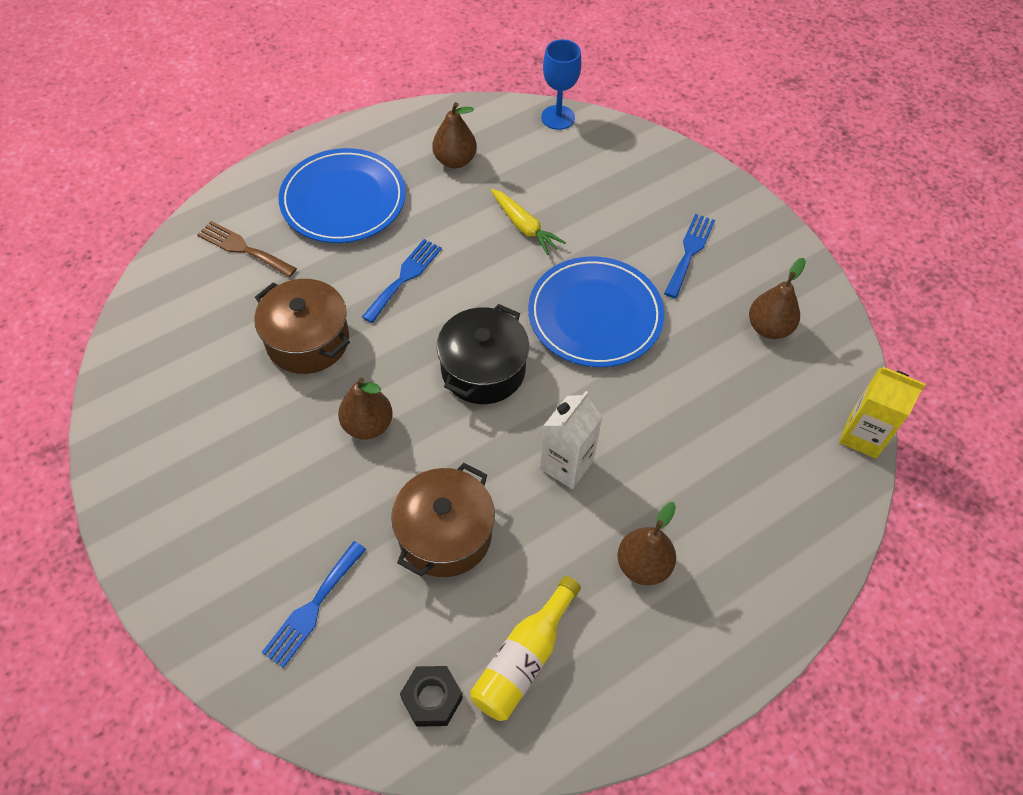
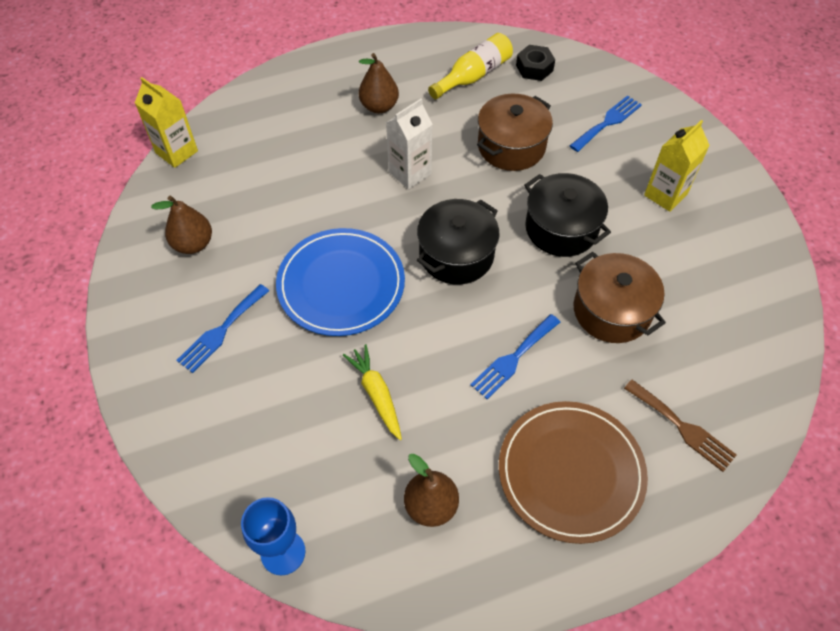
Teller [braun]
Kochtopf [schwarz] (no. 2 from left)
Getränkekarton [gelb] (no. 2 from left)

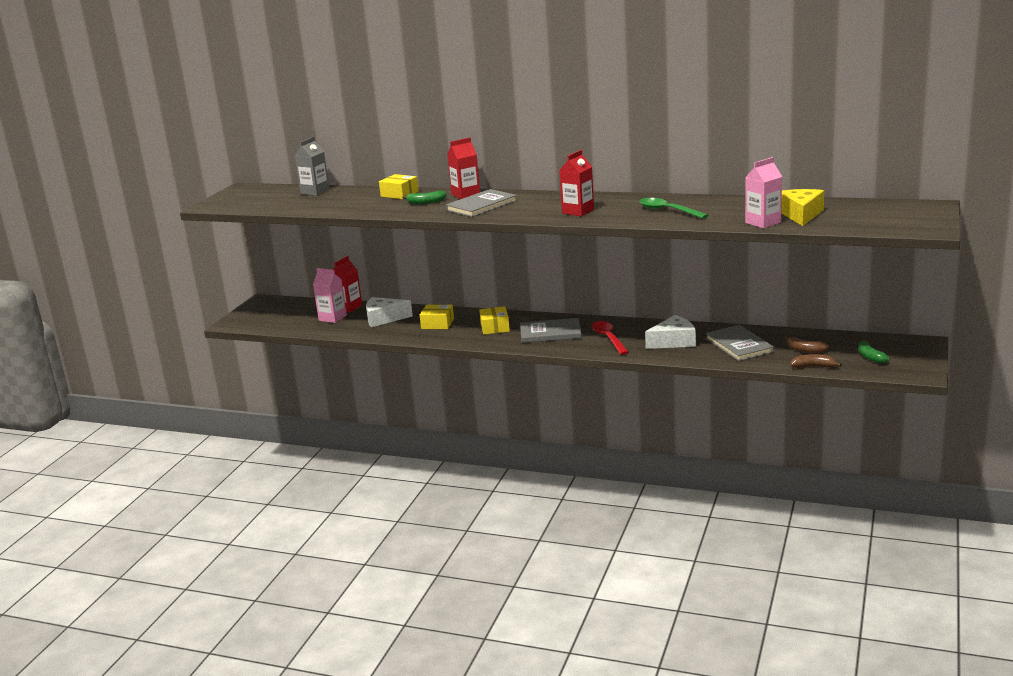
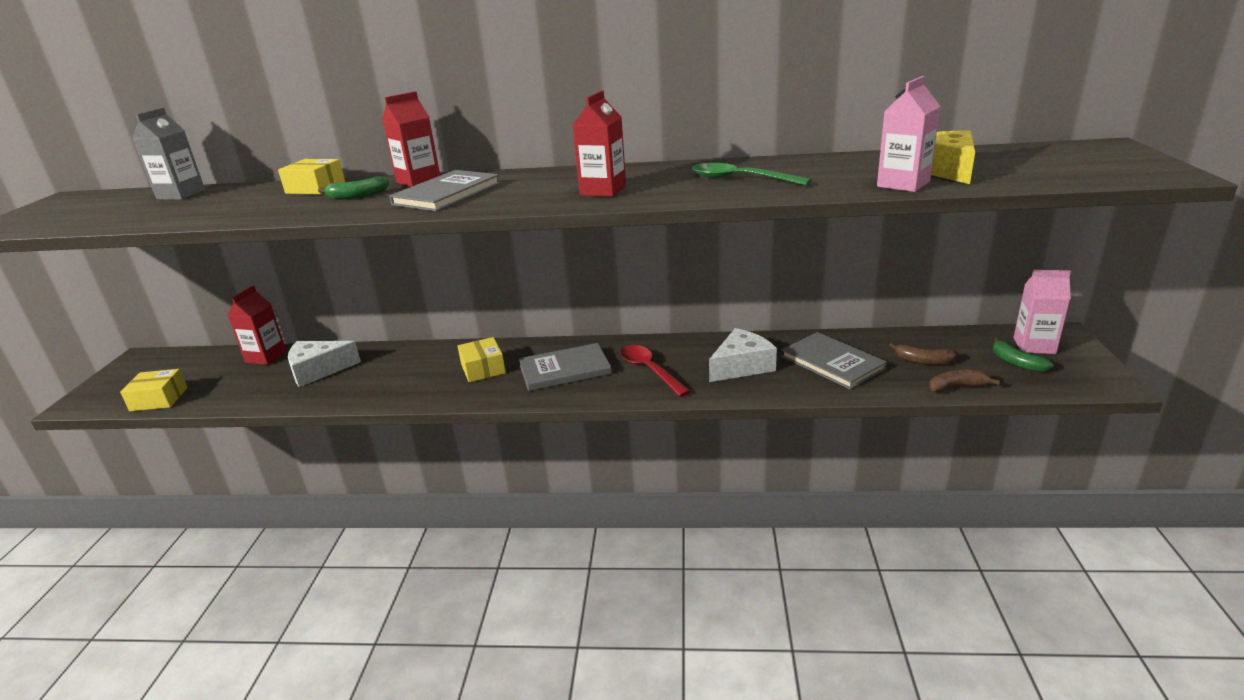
Getränkekarton [rosa] (no. 2 from left)
Schachtel [gelb] (no. 1 from left)

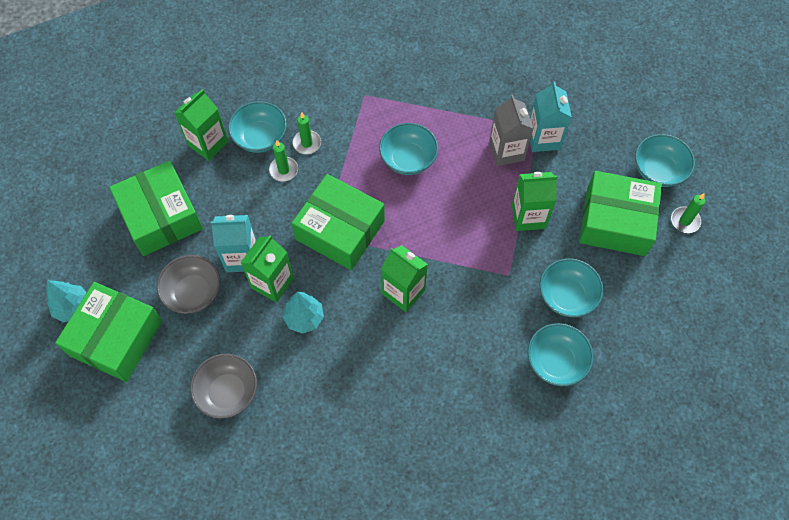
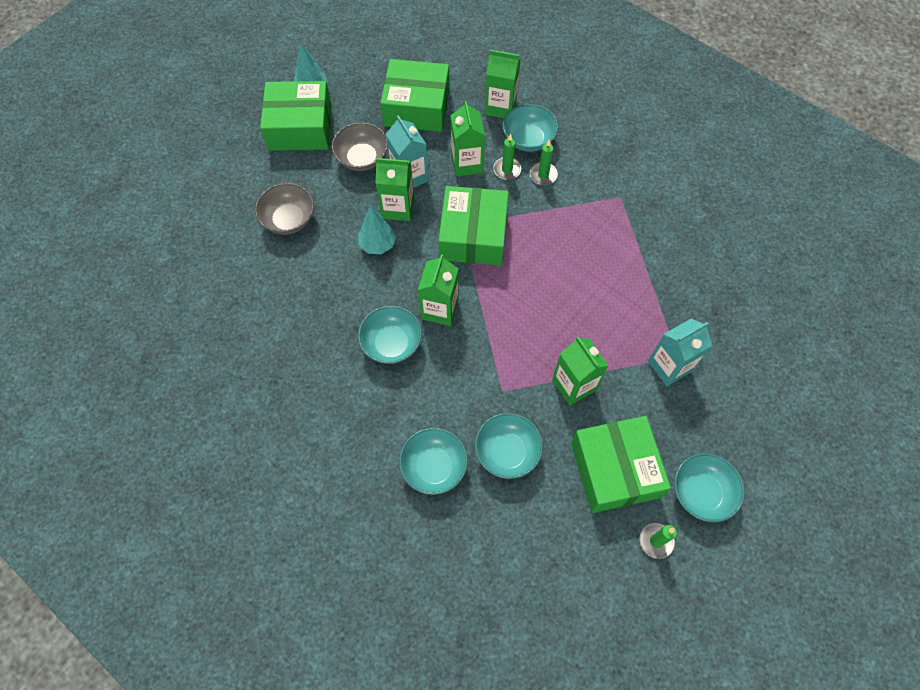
Schachtel [grün] (no. 2 from left)
Schüssel [türkis] (no. 1 from left)
Getränkekarton [grau]
Getränkekarton [grün] (no. 3 from left)

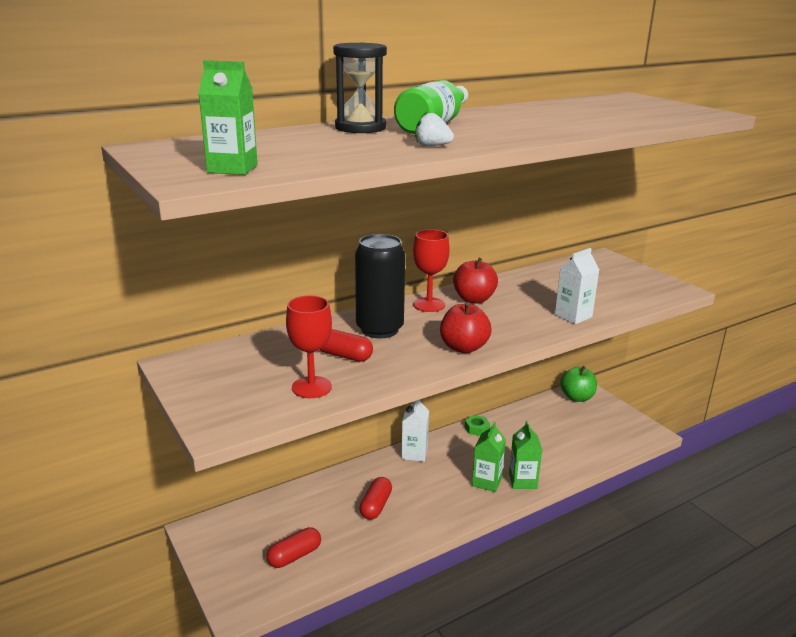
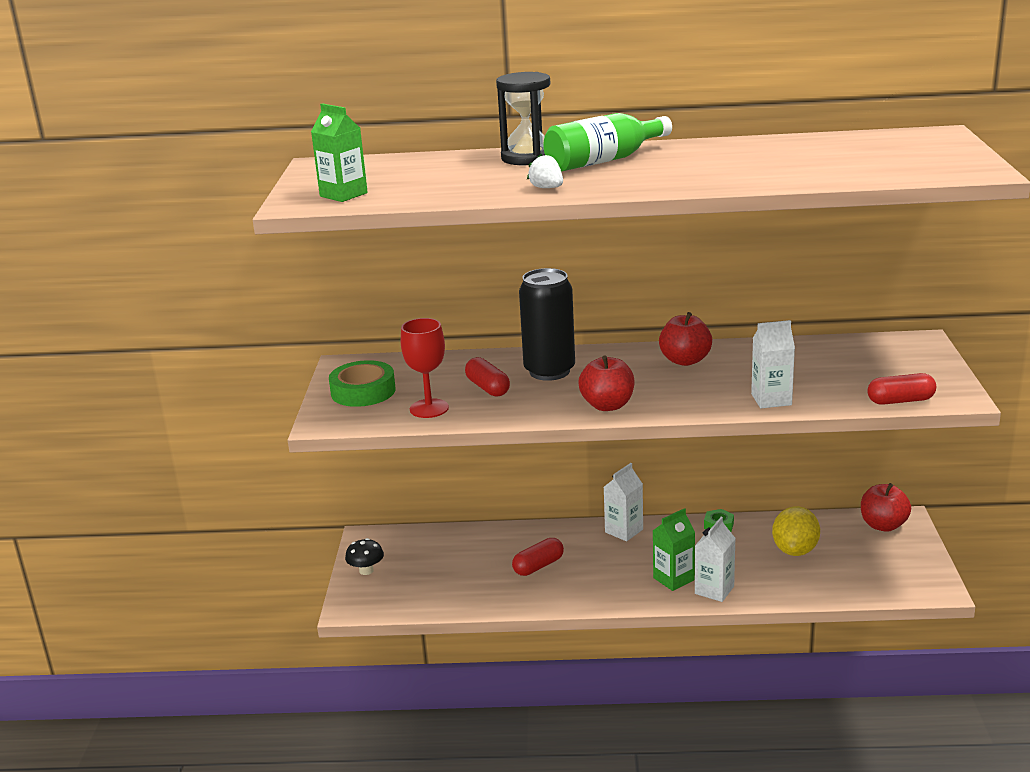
Kapsel [rot] (no. 3 from left)
Kelch [rot] (no. 2 from left in the first image)
Getränkekarton [weiß] (no. 2 from left)
Apfel [rot] (no. 3 from left)
Klebeband [grün]
Pilz [schwarz]
Zitrone [gelb]

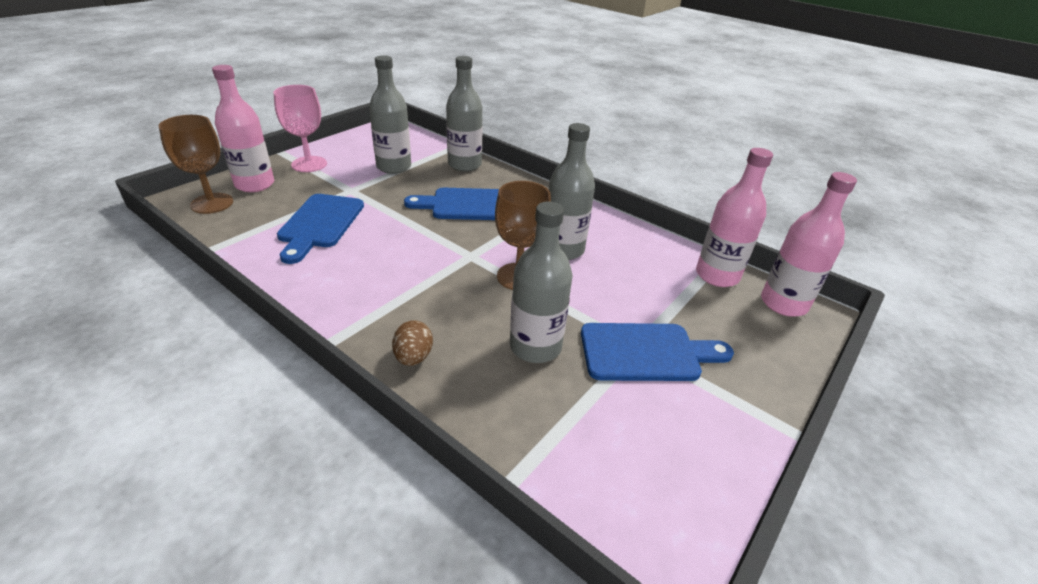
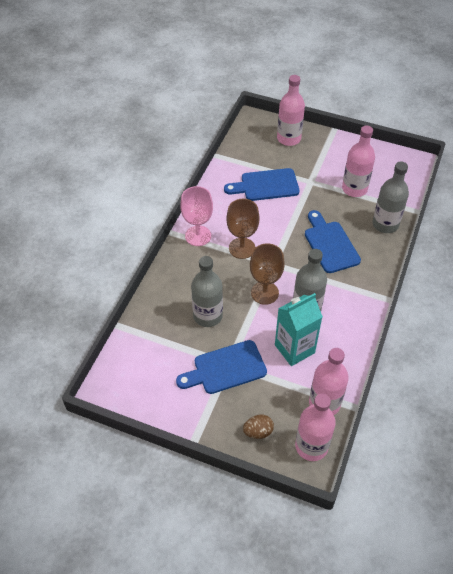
Kelch [braun] (no. 1 from left)
Kelch [rosa]
Flasche [rosa] (no. 4 from left)
Ei [braun]
Schneidebrett [blau] (no. 1 from left)
Getränkekarton [türkis]

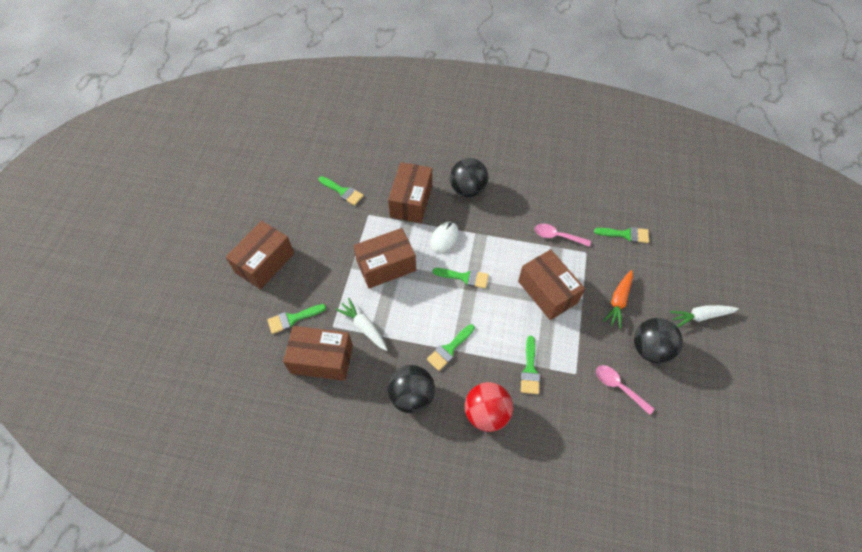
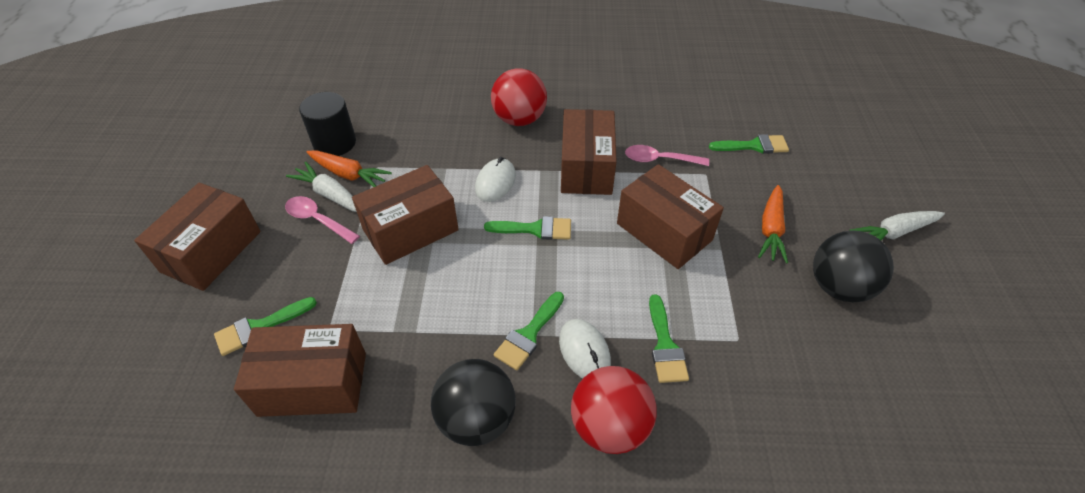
Vollzylinder [schwarz]
Karotte [weiß] (no. 1 from left)
Schachtel [braun] (no. 4 from left)
Ball [rot] (no. 1 from left)
Löffel [rosa] (no. 1 from left)
Karotte [orange] (no. 1 from left)
Computermaus [weiß] (no. 2 from left)

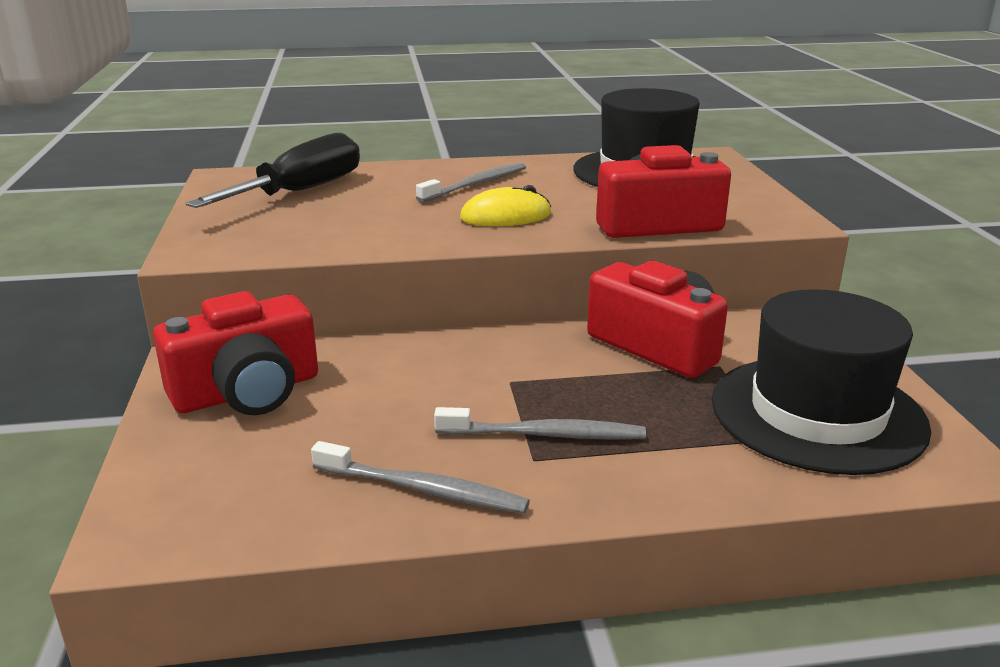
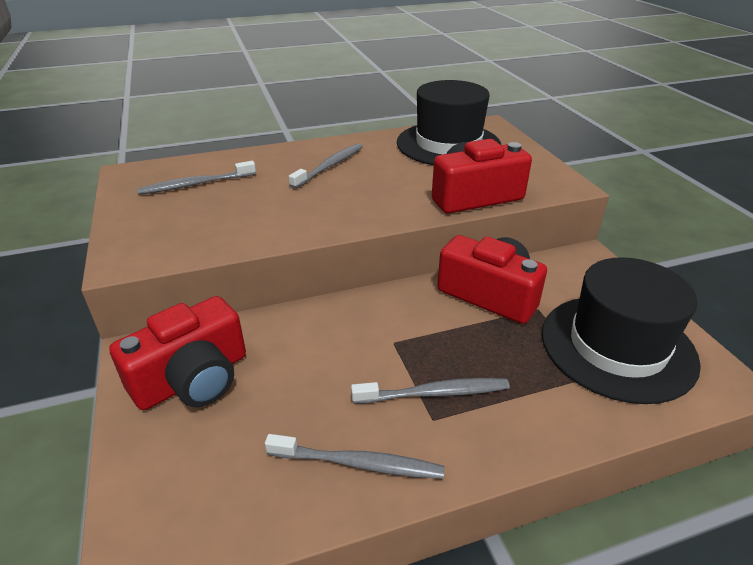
Zahnbürste [grau] (no. 1 from left)
Computermaus [gelb]

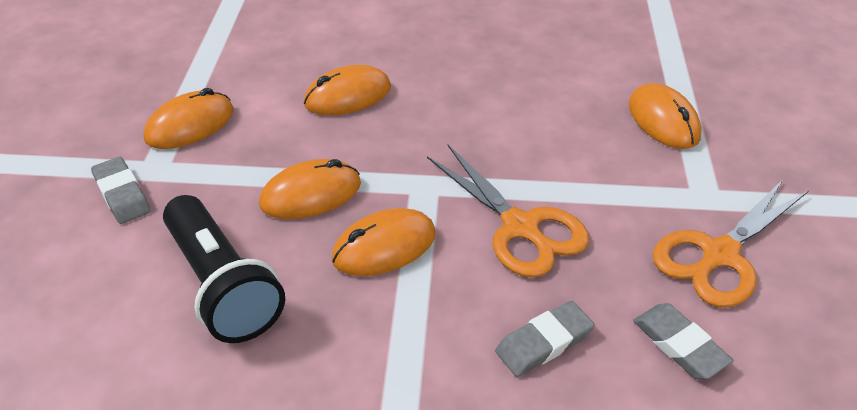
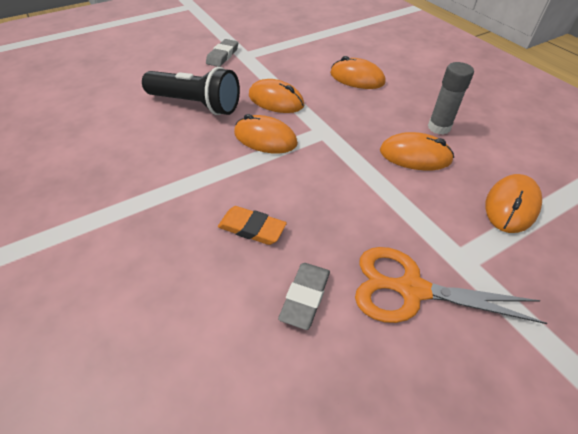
Computermaus [orange] (no. 4 from left)
Taschenlampe [schwarz]
Schere [orange] (no. 1 from left in the first image)
Radiergummi [orange]
Klebestift [grau]

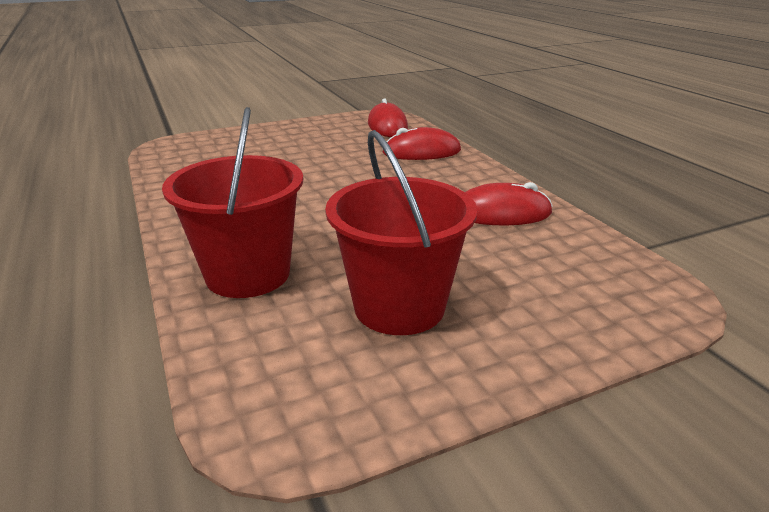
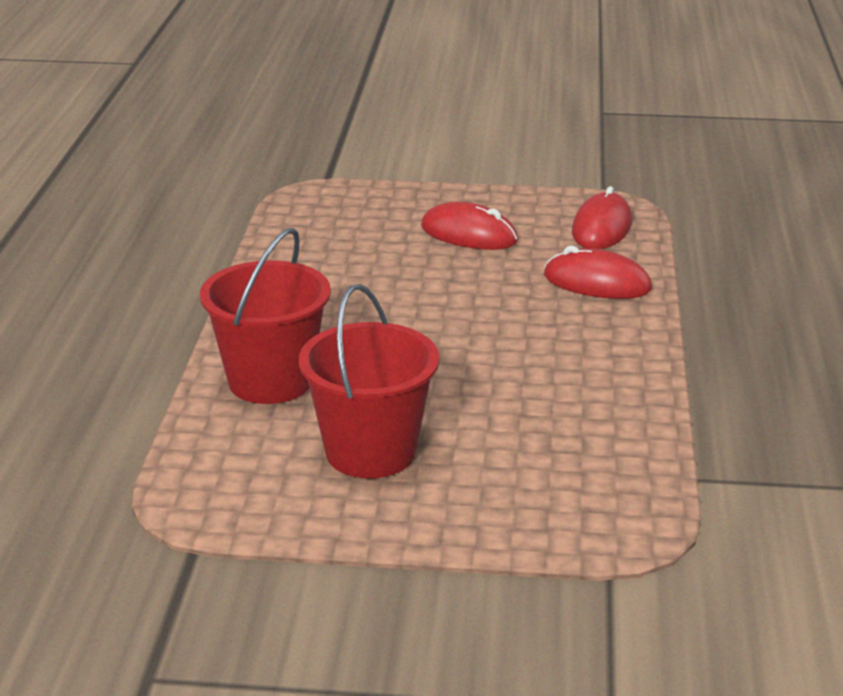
Computermaus [rot] (no. 1 from left)

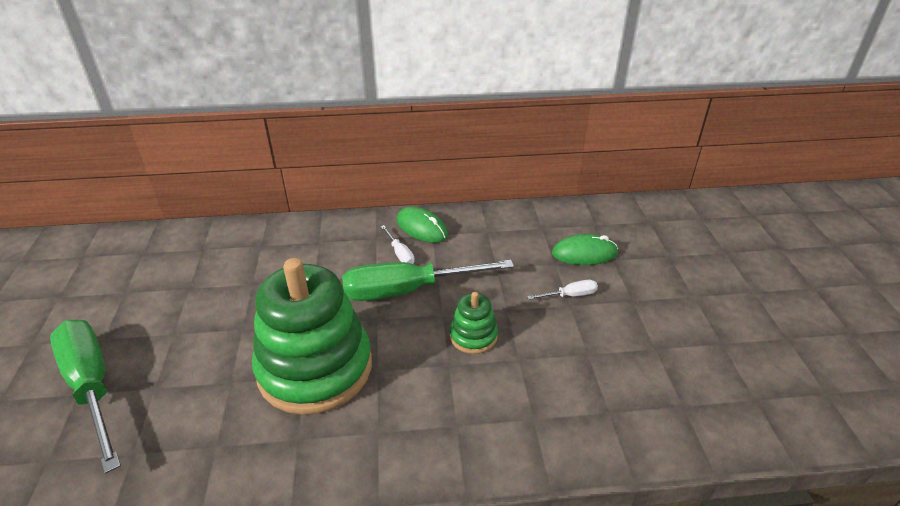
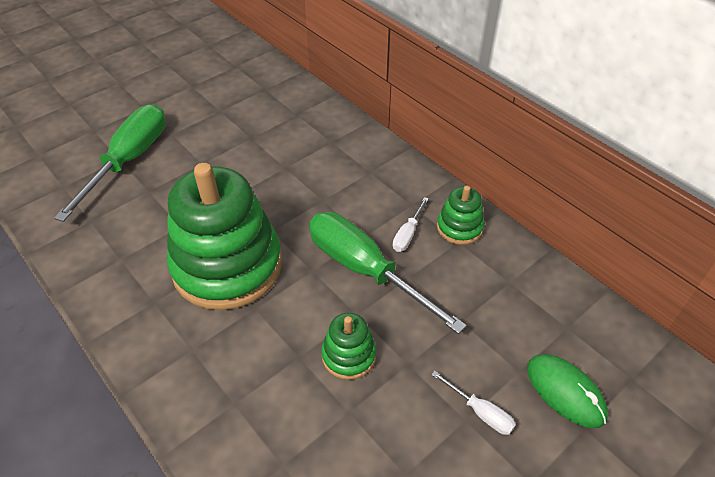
Stapelspielzeug [grün] (no. 3 from left)

